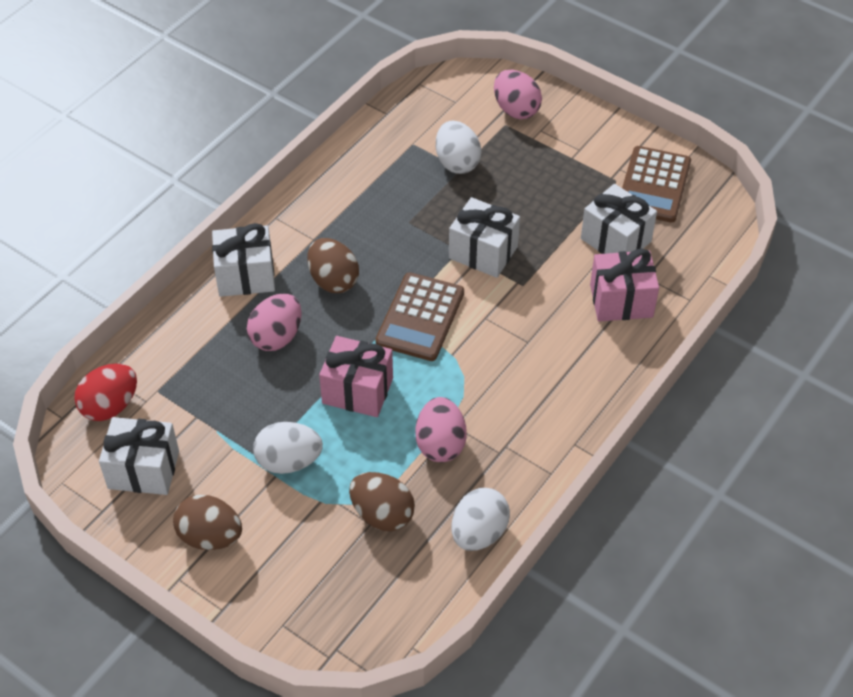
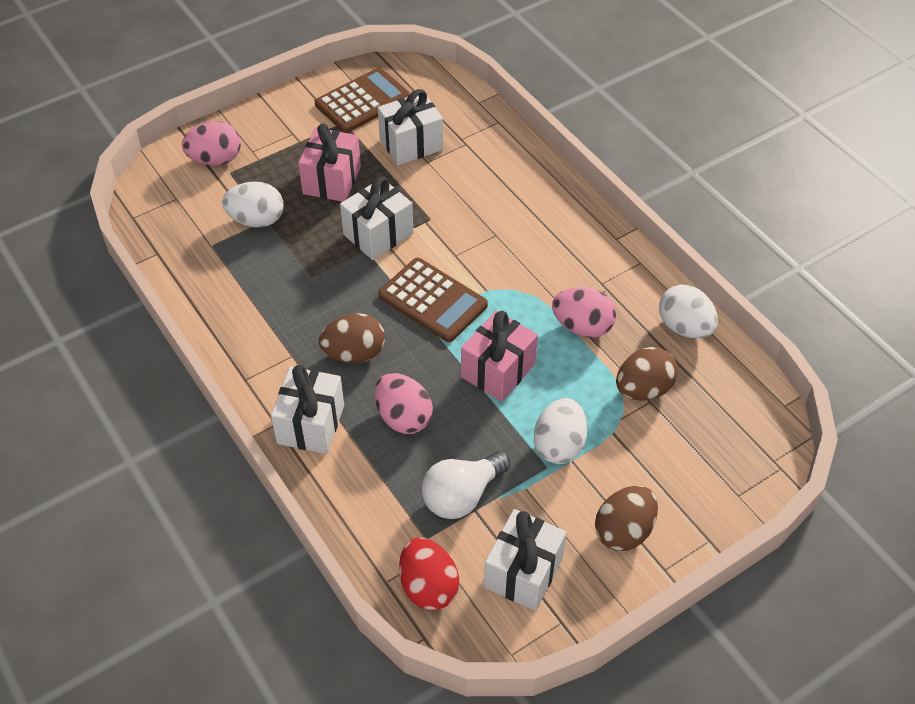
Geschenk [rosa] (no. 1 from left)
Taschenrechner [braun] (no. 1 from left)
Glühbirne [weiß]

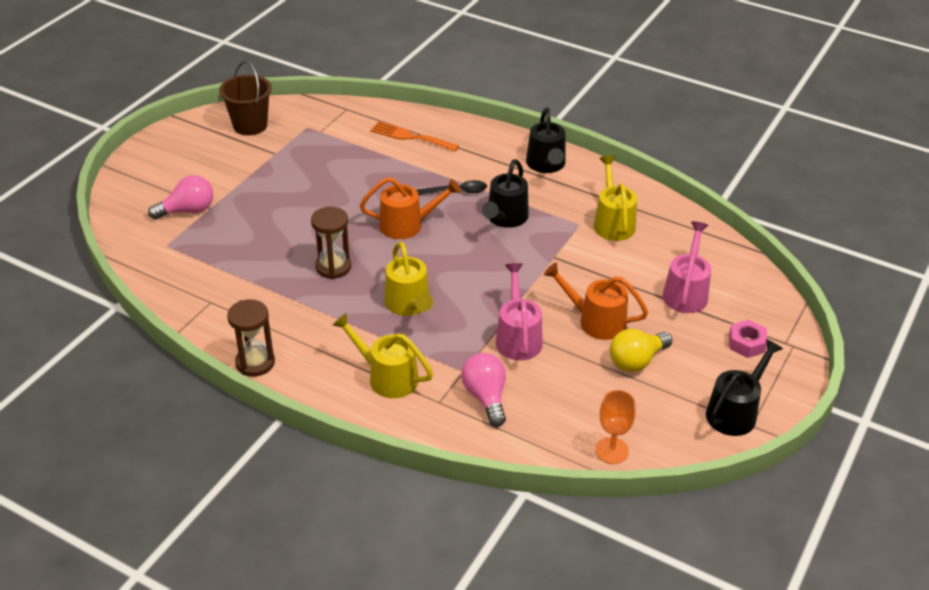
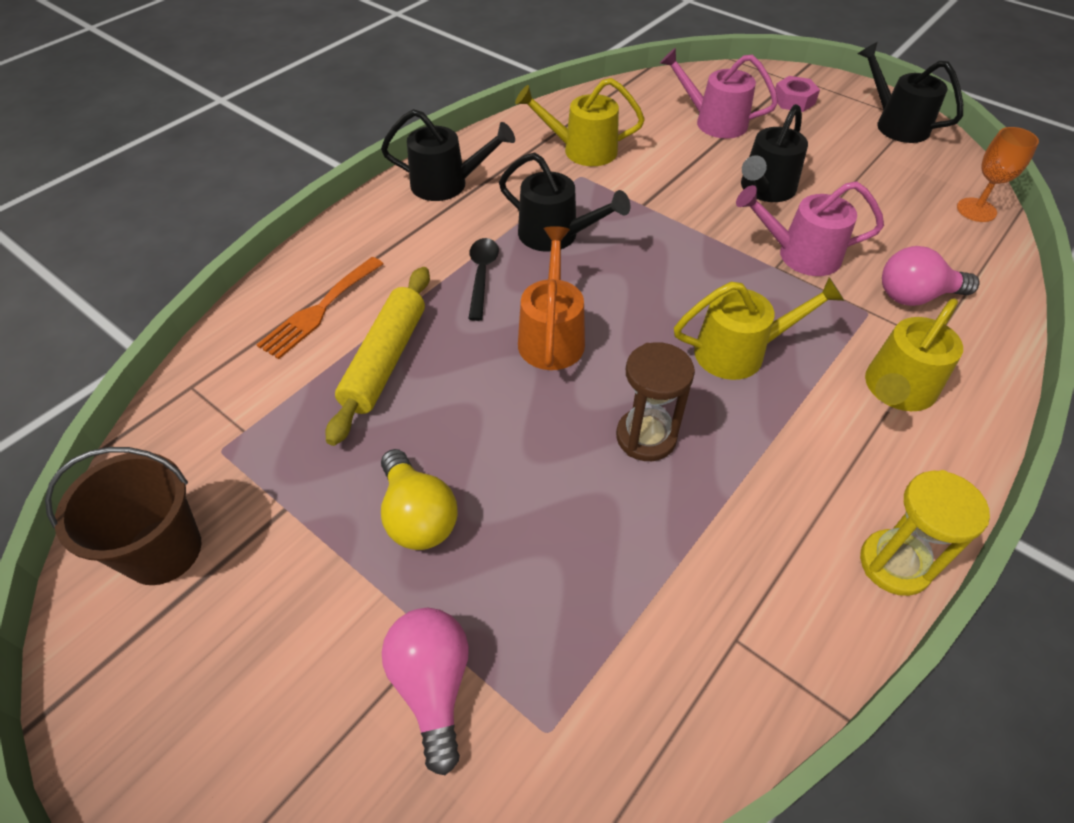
Sanduhr [gelb]
Gießkanne [schwarz] (no. 3 from left)
Glühbirne [gelb]
Nudelholz [gelb]

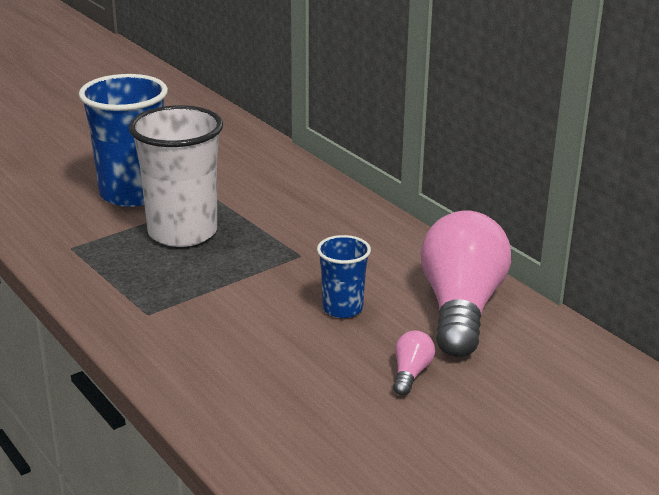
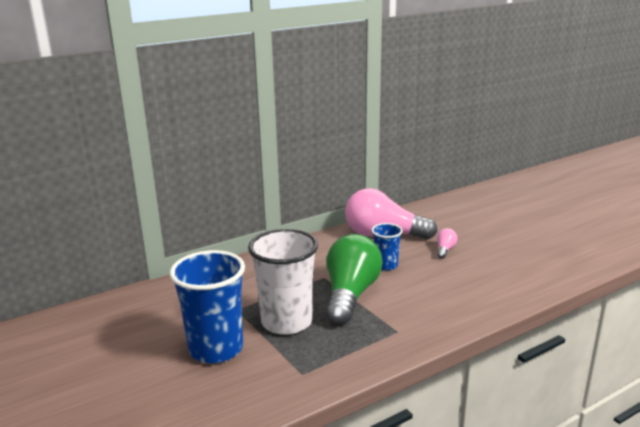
Glühbirne [rosa] (no. 2 from left)
Glühbirne [grün]

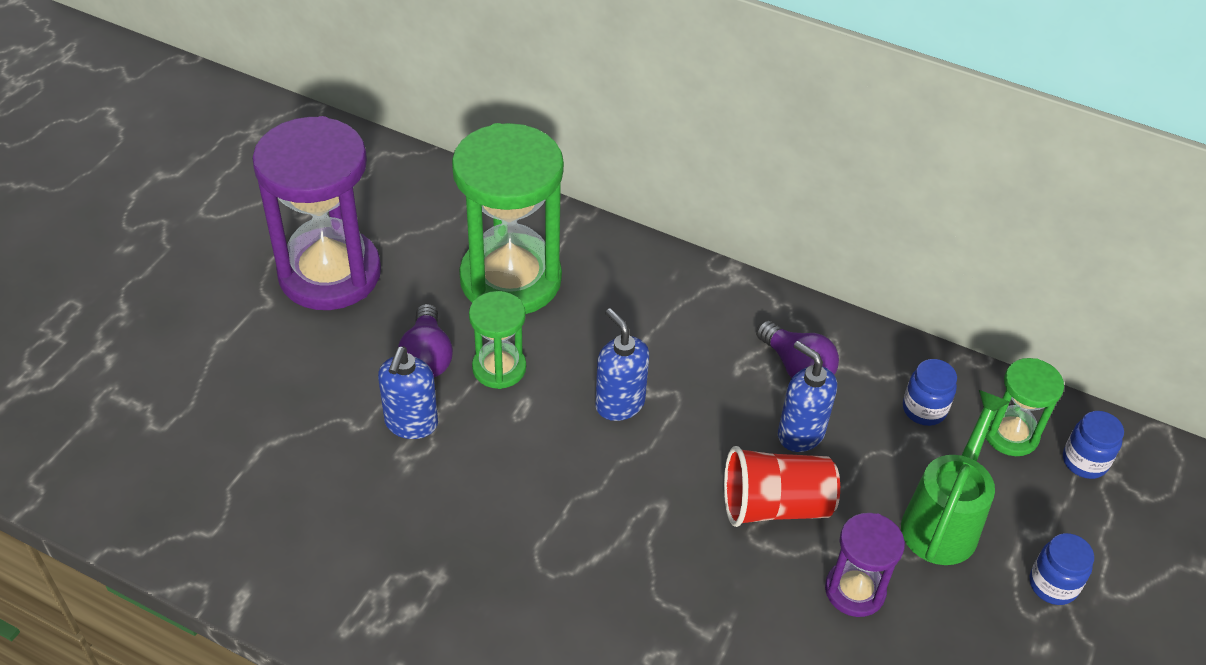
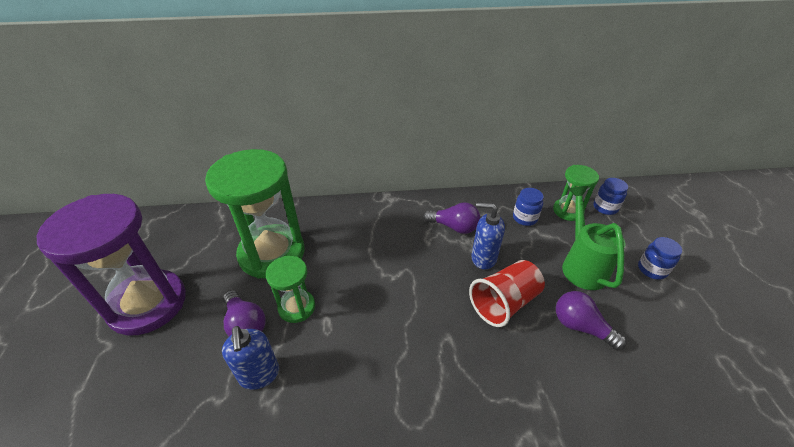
Seifenspender [blau] (no. 2 from left in the first image)
Glühbirne [lila] (no. 3 from left)

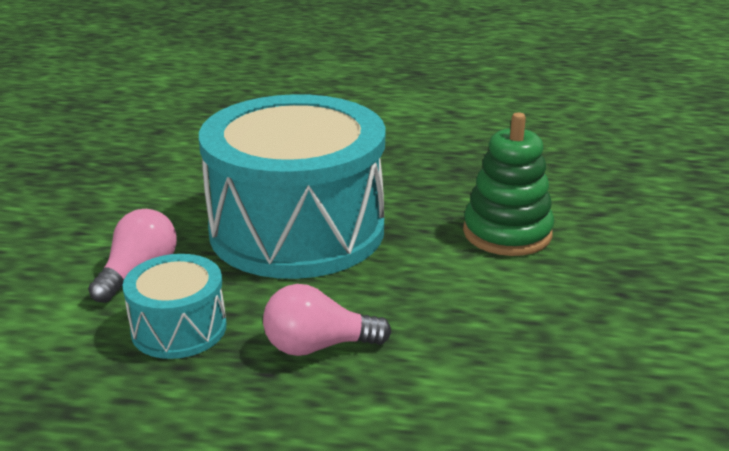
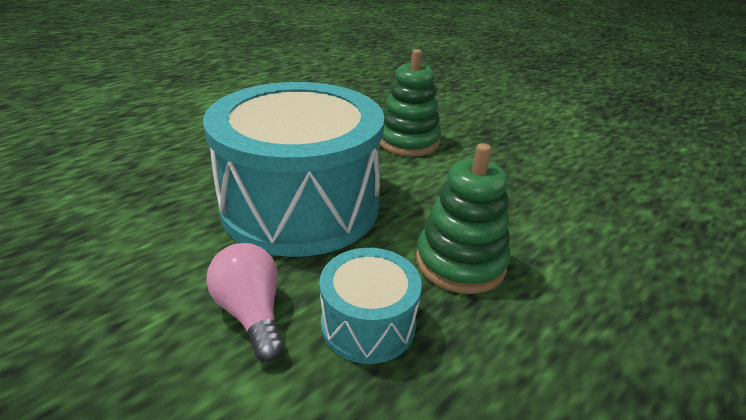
Stapelspielzeug [grün] (no. 2 from left)

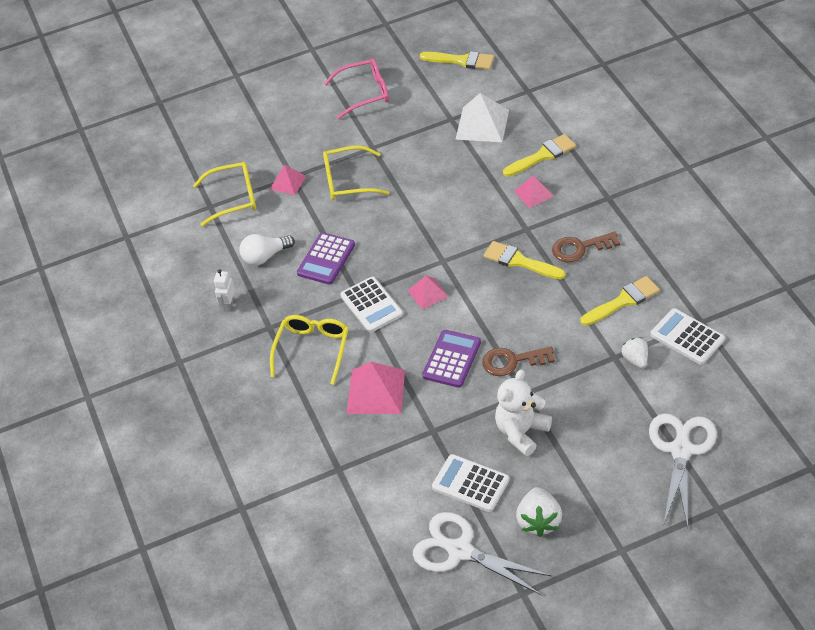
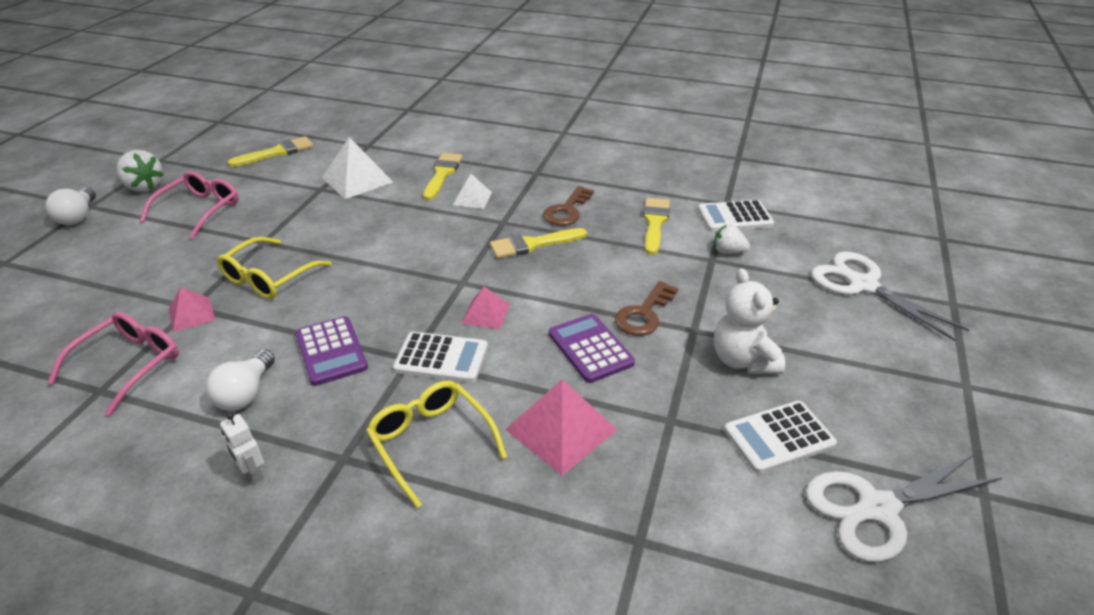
Brille [rosa] (no. 1 from left)
Pyramide [weiß] (no. 2 from left)
Erdbeere [weiß] (no. 1 from left)
Glühbirne [weiß] (no. 1 from left)

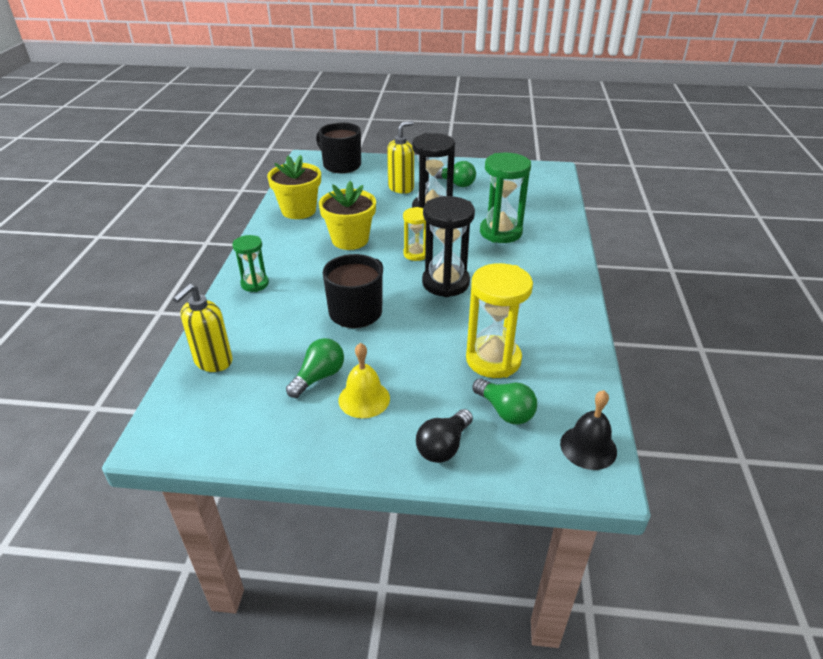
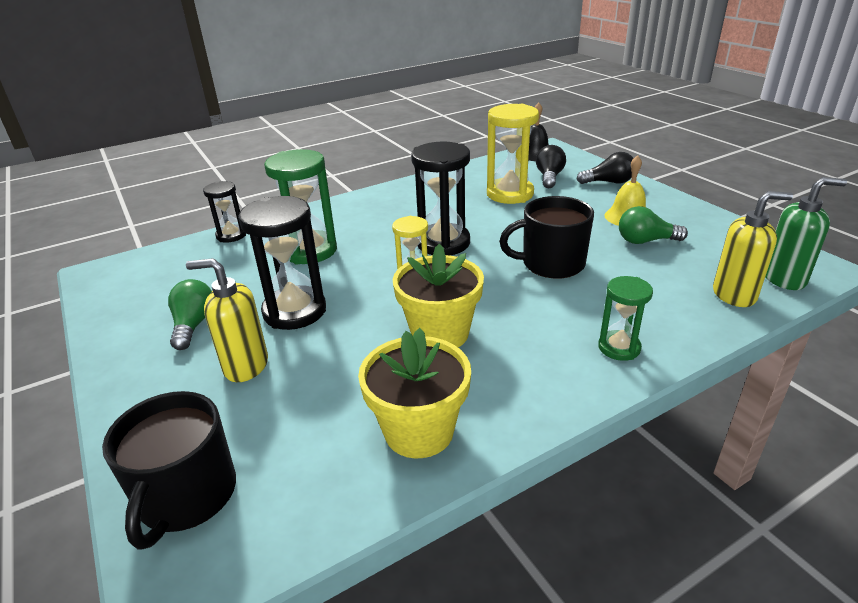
Glühbirne [schwarz] (no. 1 from left)
Sanduhr [schwarz] (no. 1 from left)
Seifenspender [grün]

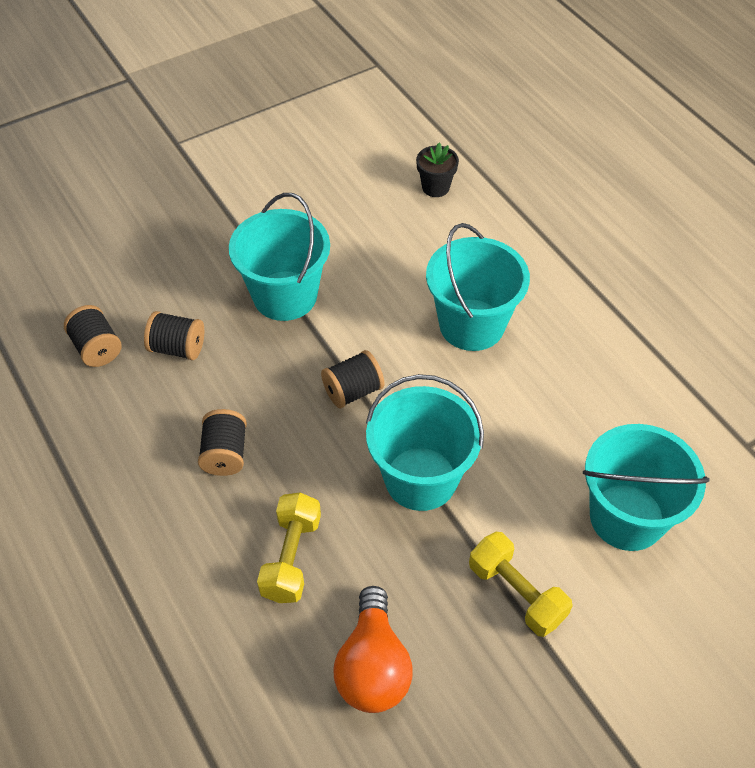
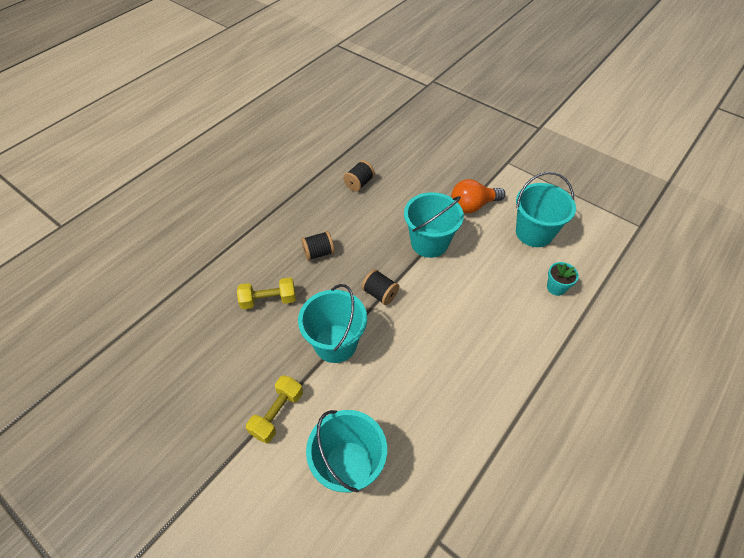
Garnrolle [schwarz] (no. 2 from left in the first image)
Glühbirne [orange]
Blumentopf [türkis]
Eimer [türkis] (no. 4 from left)

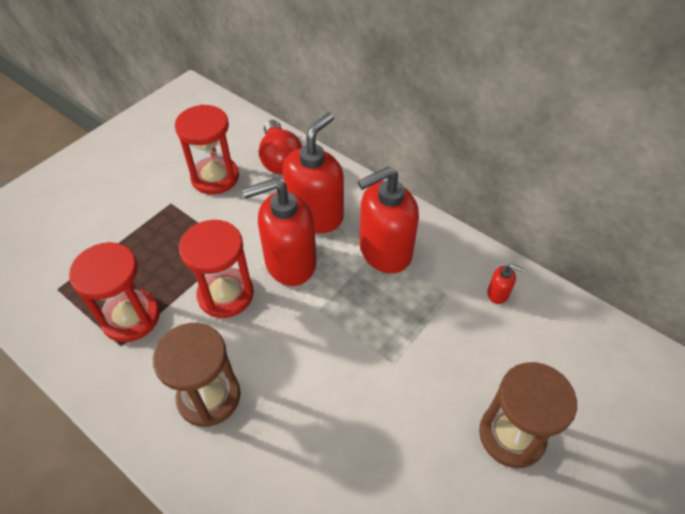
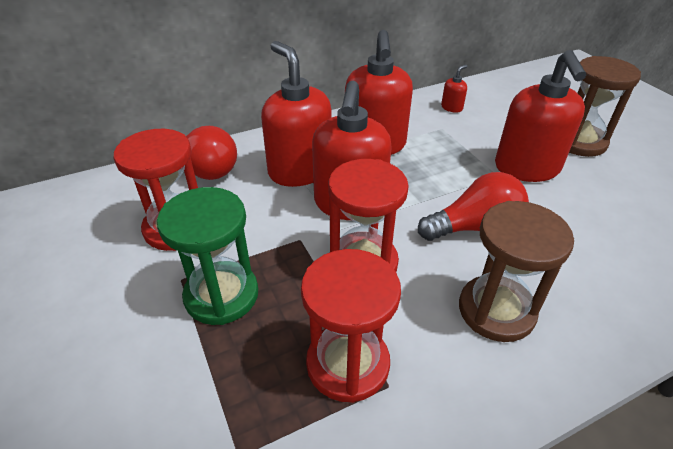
Sanduhr [grün]
Glühbirne [rot] (no. 2 from left)
Seifenspender [rot] (no. 5 from left)

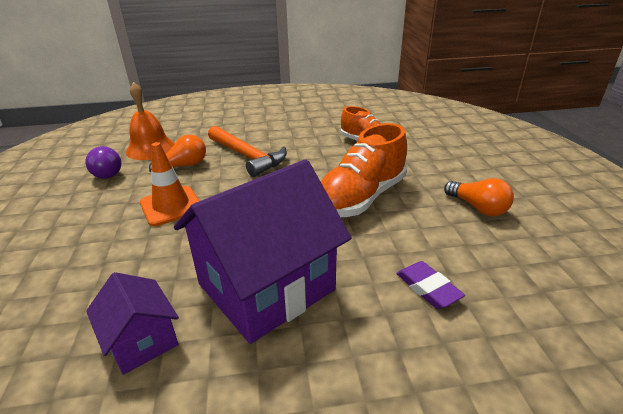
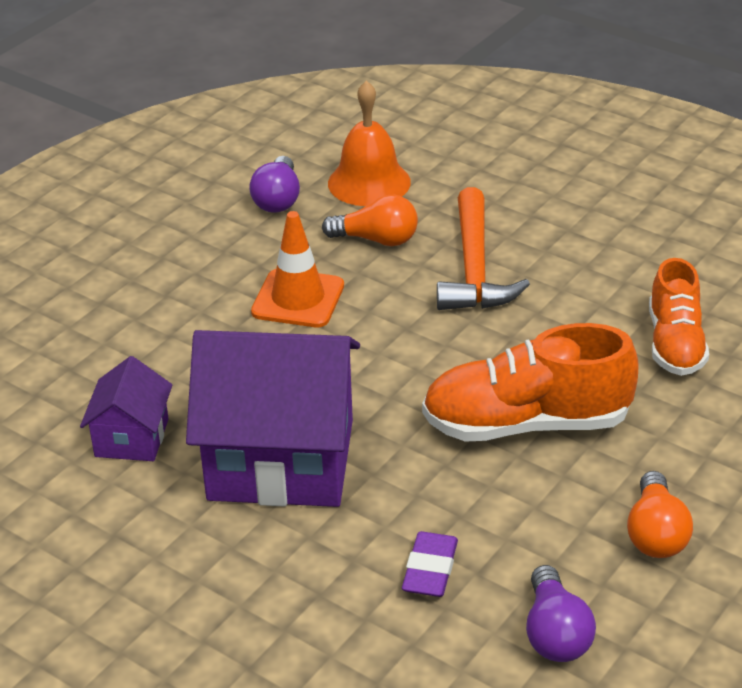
Glühbirne [lila] (no. 2 from left)

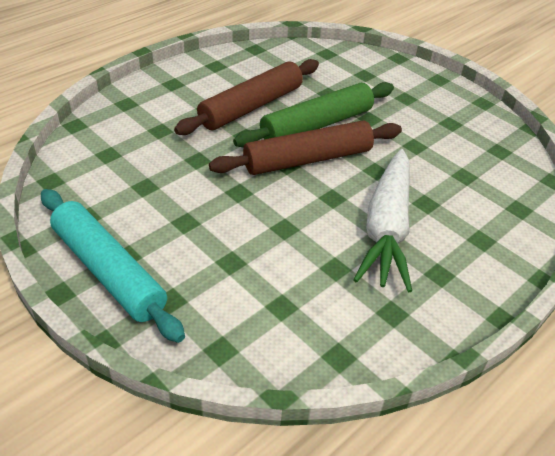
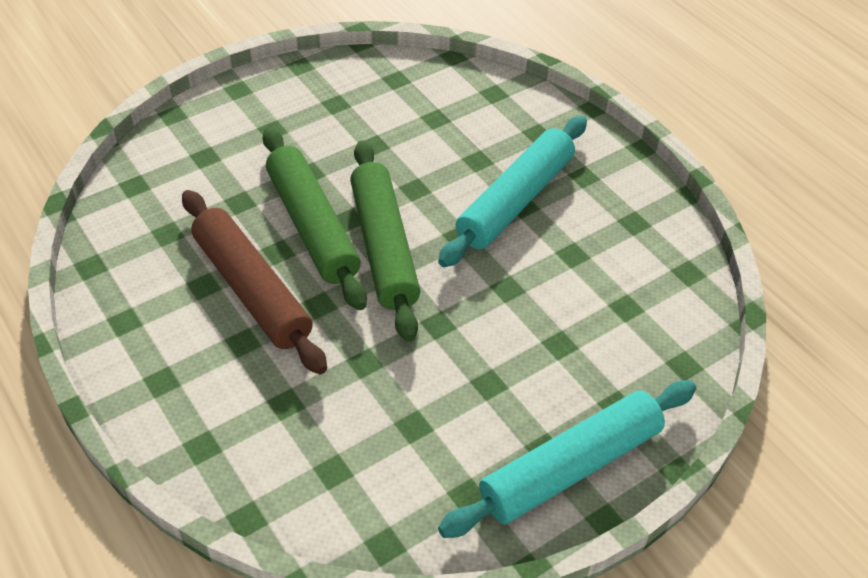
Nudelholz [grün] (no. 2 from left)
Nudelholz [türkis] (no. 1 from left)

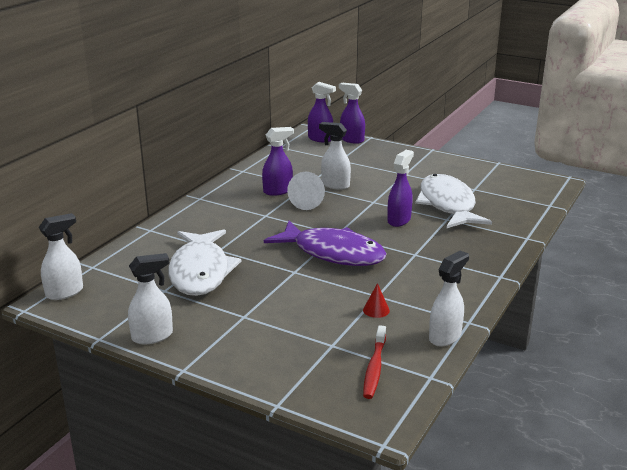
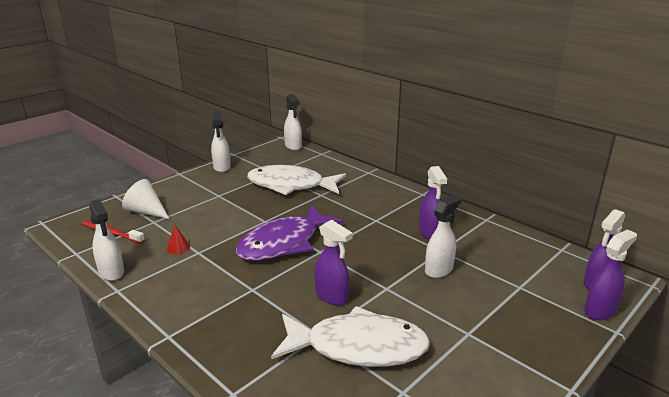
Kegel [weiß]

